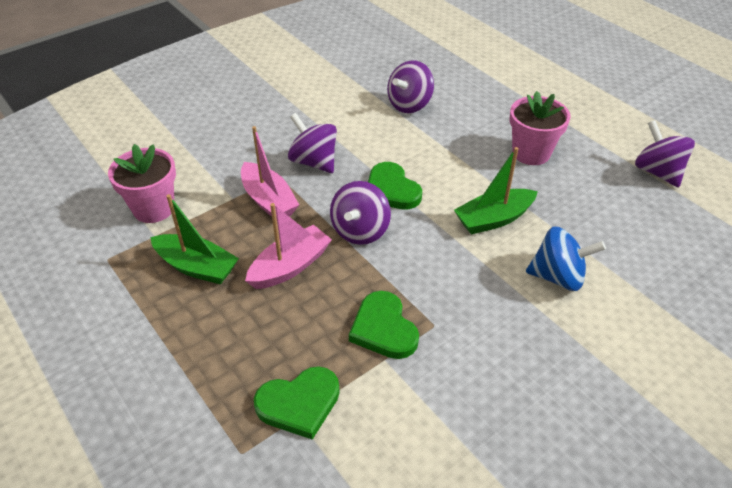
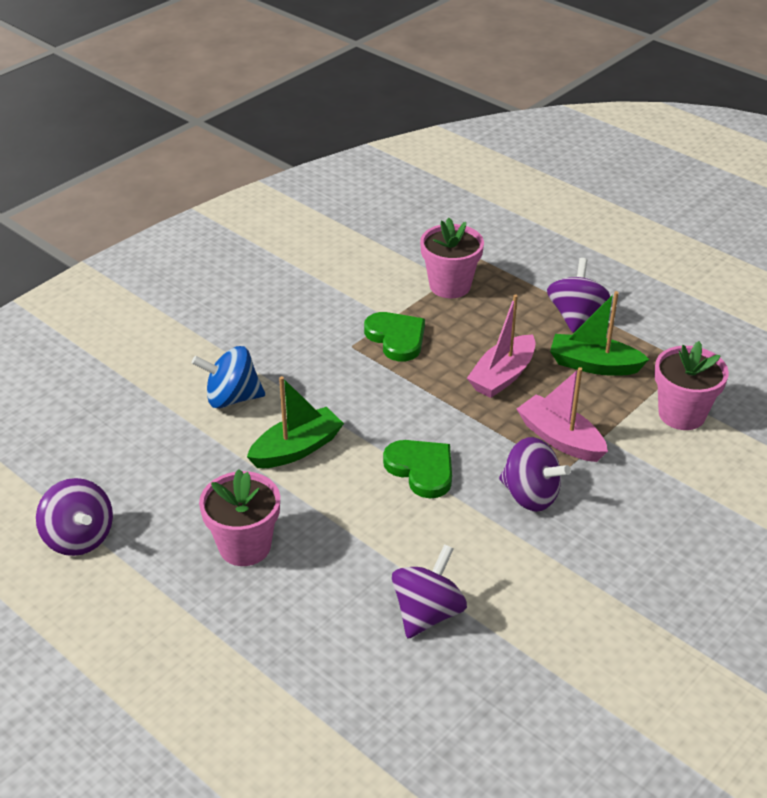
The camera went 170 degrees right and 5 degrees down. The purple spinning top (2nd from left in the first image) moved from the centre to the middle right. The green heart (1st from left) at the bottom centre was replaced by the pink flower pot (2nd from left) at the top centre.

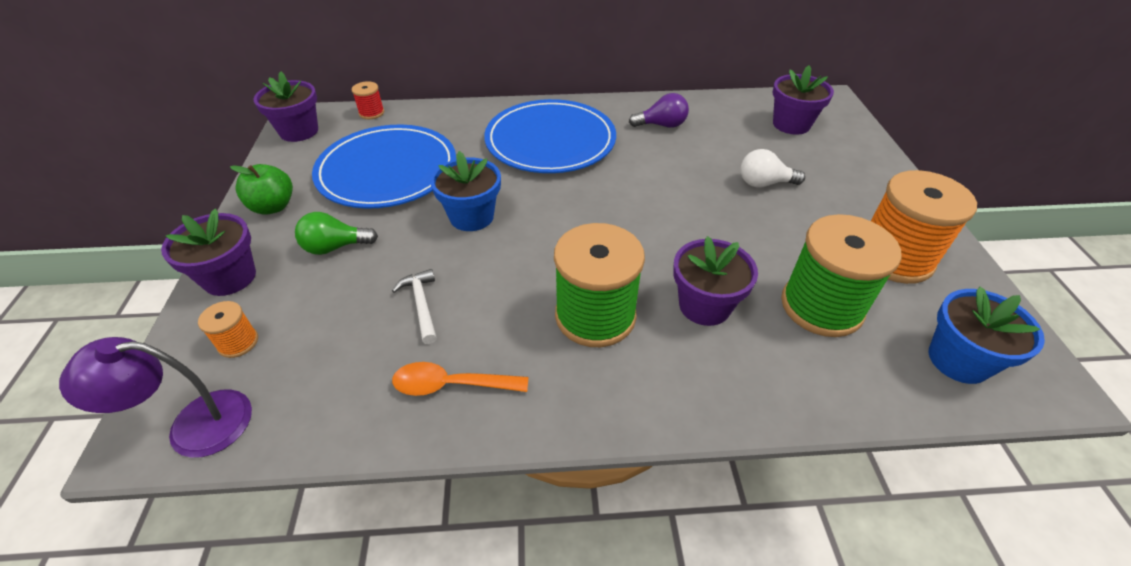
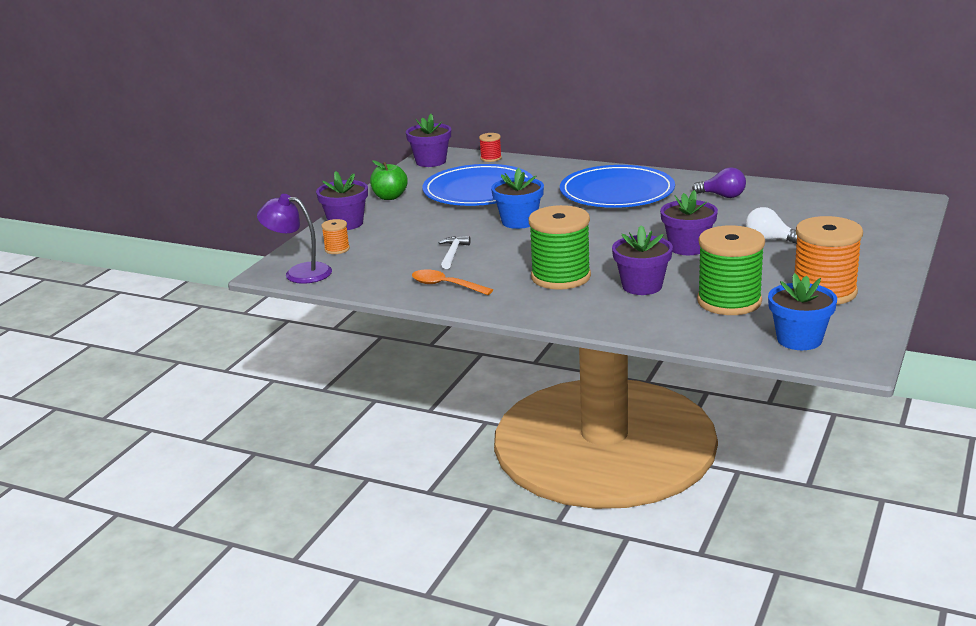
The camera went 30 degrees right and 20 degrees down. The green light bulb at the middle left disappeared. The purple flower pot (4th from left) moved from the top right to the middle right.

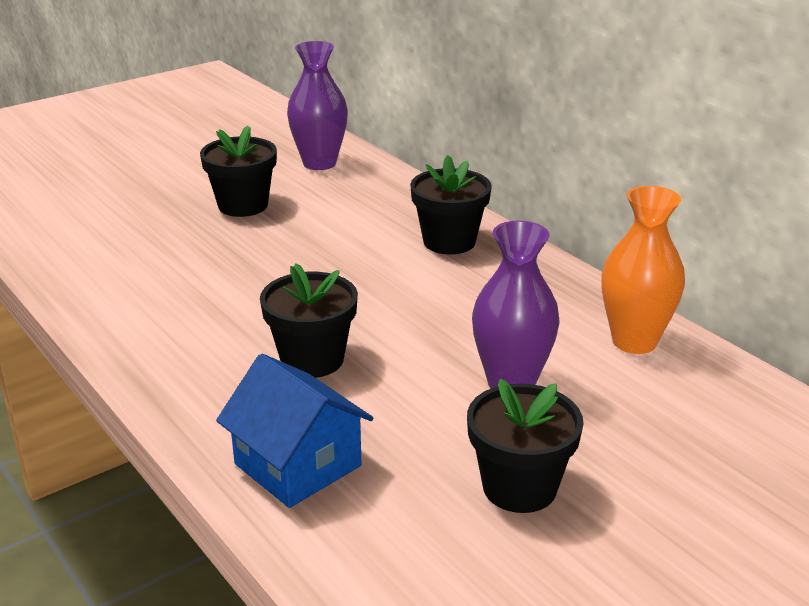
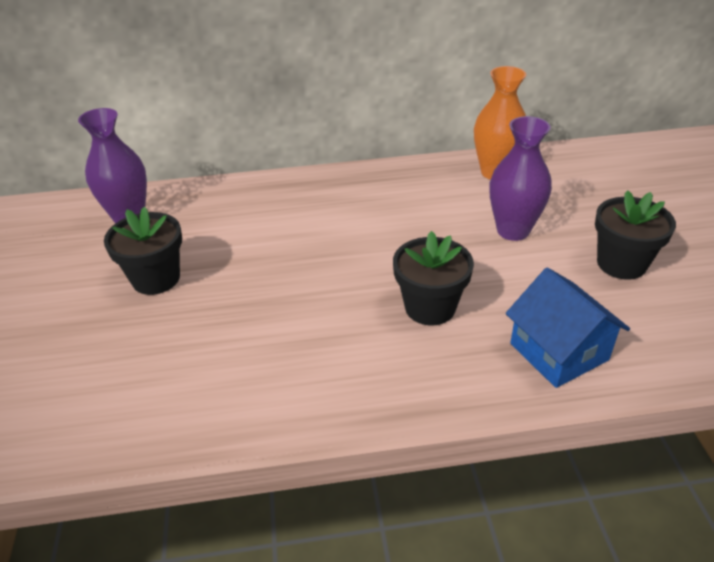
The camera went 60 degrees left and 10 degrees up. The black flower pot (3rd from left) at the centre disappeared. The blue house at the bottom centre turned 75 degrees clockwise.

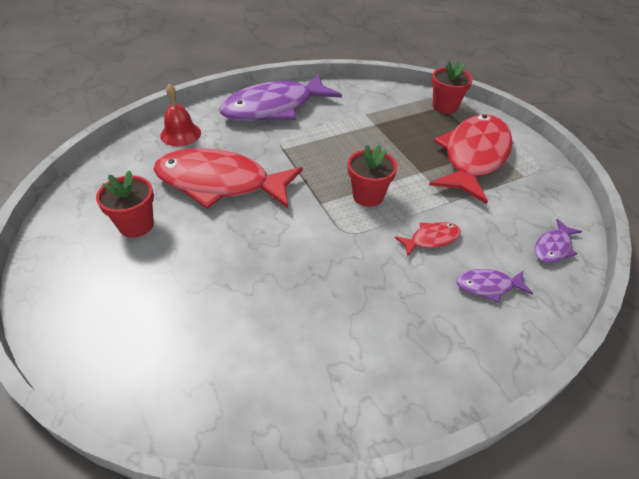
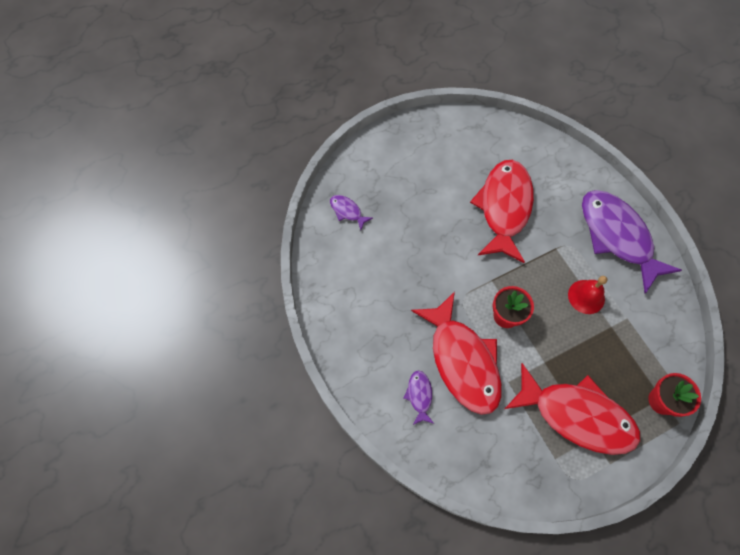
The camera went 90 degrees right and 20 degrees up. The red flower pot (1st from left) at the middle left disappeared. The red bell moved from the top left to the middle right. The purple fish (3rd from left in the first image) moved from the middle right to the centre. The red fish (2nd from left in the first image) at the middle right changed to 2.39 times the size.

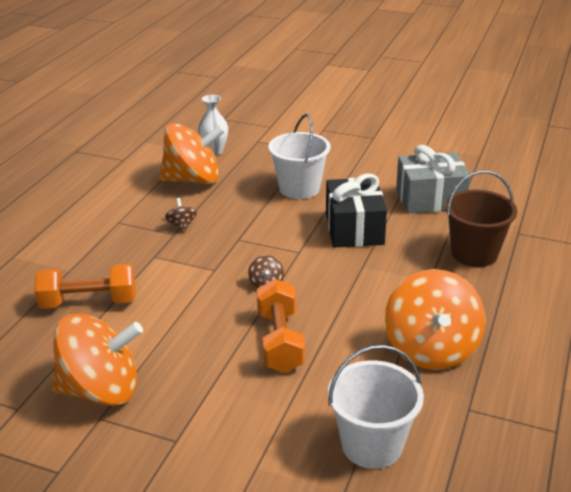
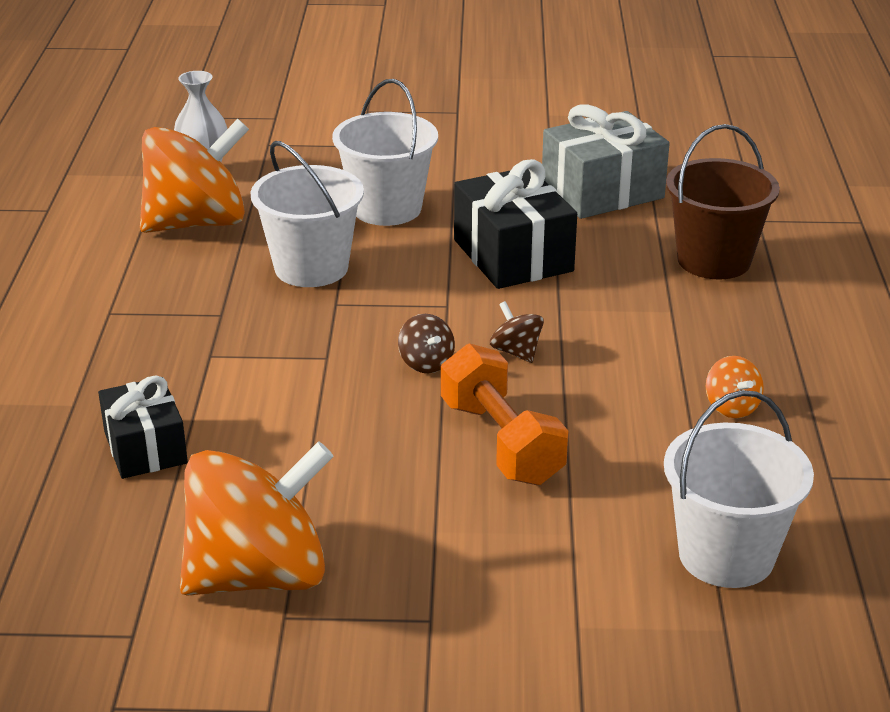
The camera went 20 degrees left and 0 degrees up. The white bucket (1st from left) at the top centre appeared. The brown spinning top (1st from left in the first image) moved from the middle left to the centre. The orange dumbbell (1st from left) at the middle left was replaced by the black gift (1st from left) at the middle left. The orange spinning top (3rd from left) at the middle right changed to 0.41 times the size.

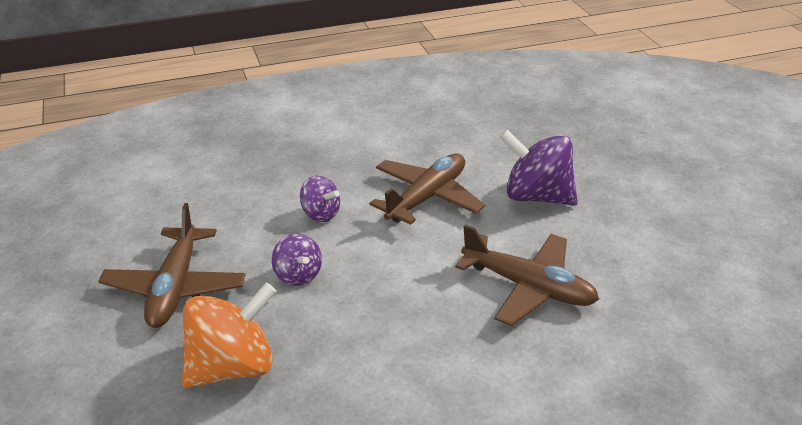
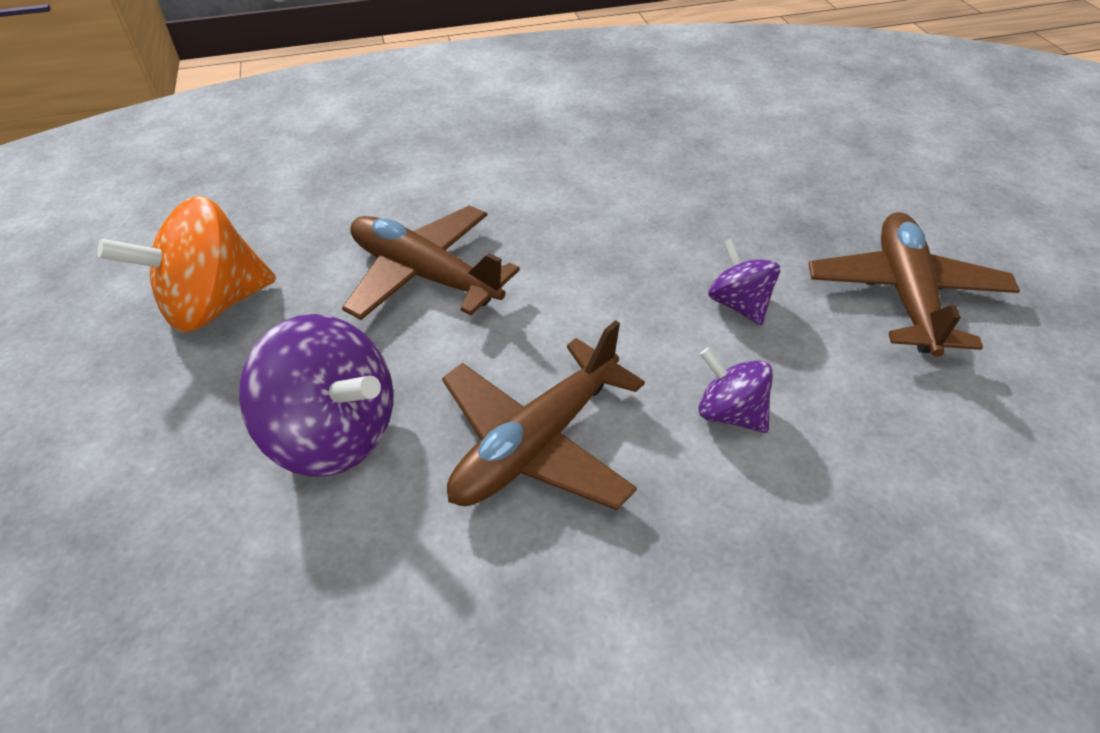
The camera went 175 degrees left and 10 degrees up. The orange spinning top moved from the bottom left to the middle left.

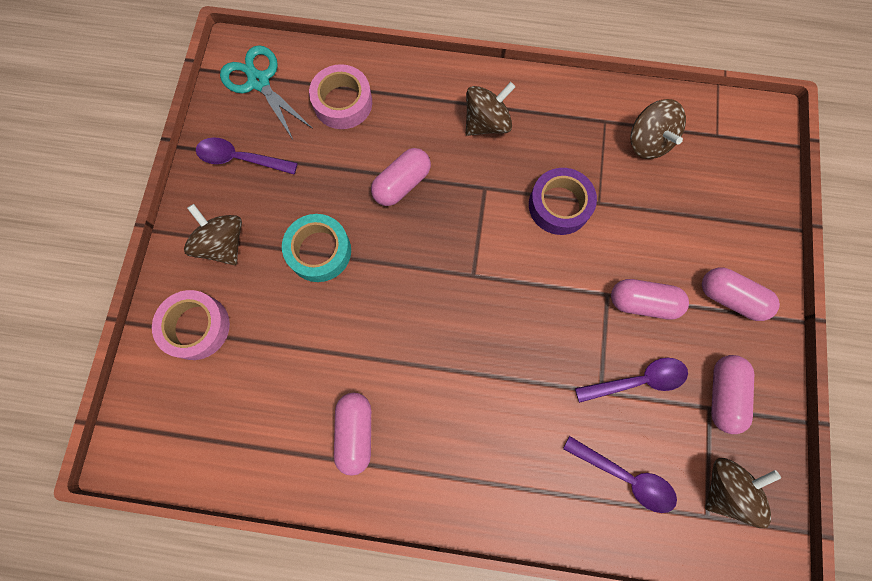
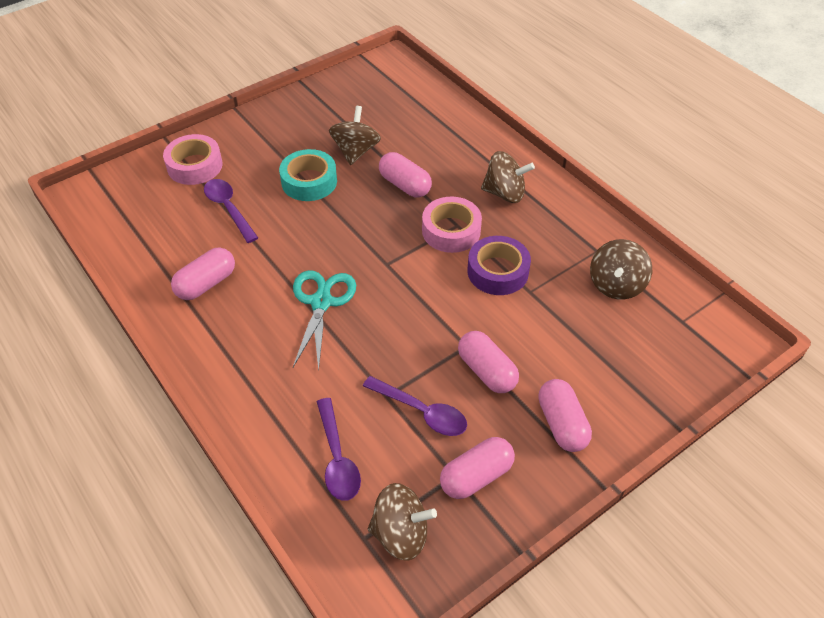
The camera went 45 degrees right and 25 degrees down. The brown spinning top (1st from left) moved from the middle left to the top centre. The purple spoon (1st from left) moved from the top left to the middle left. The turquoise scissors moved from the top left to the centre. The pink tape (2nd from left) moved from the top centre to the centre. The pink capsule (2nd from left) at the top centre turned 45 degrees clockwise.

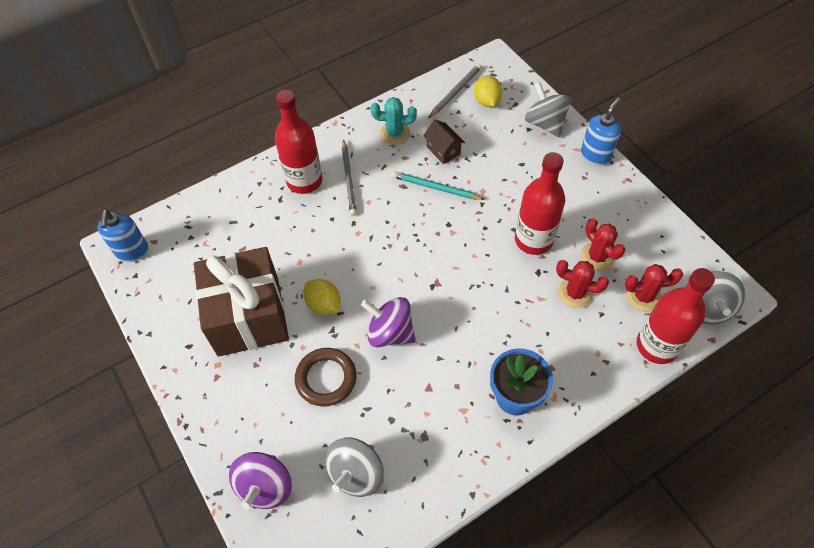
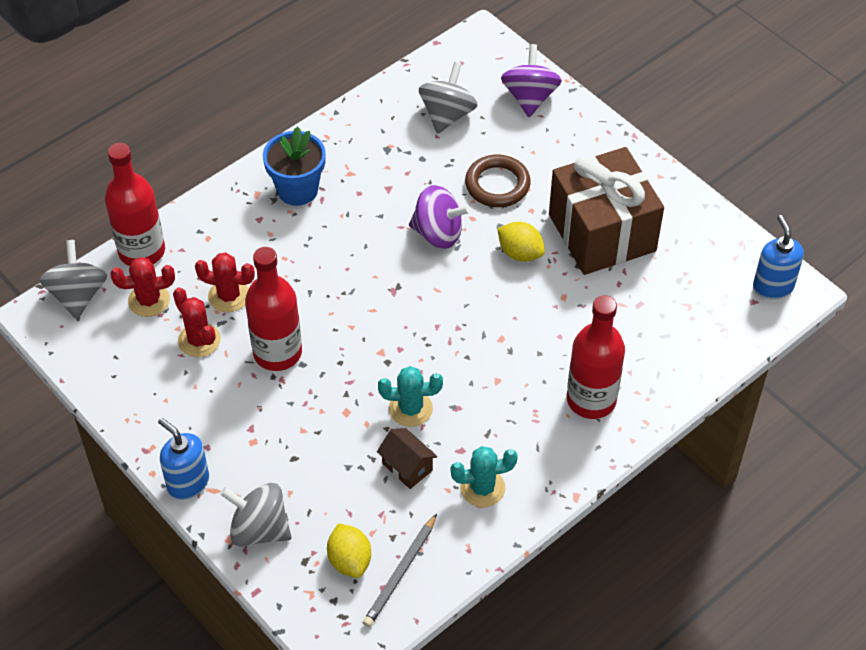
The camera went 170 degrees right and 5 degrees down. The grey pencil (1st from left) at the top centre disappeared. The turquoise pencil at the centre was replaced by the turquoise cactus (1st from left) at the centre. The grey spinning top (2nd from left) at the top right turned 150 degrees clockwise. The blue soap dispenser (2nd from left in the first image) at the top right turned 105 degrees clockwise.

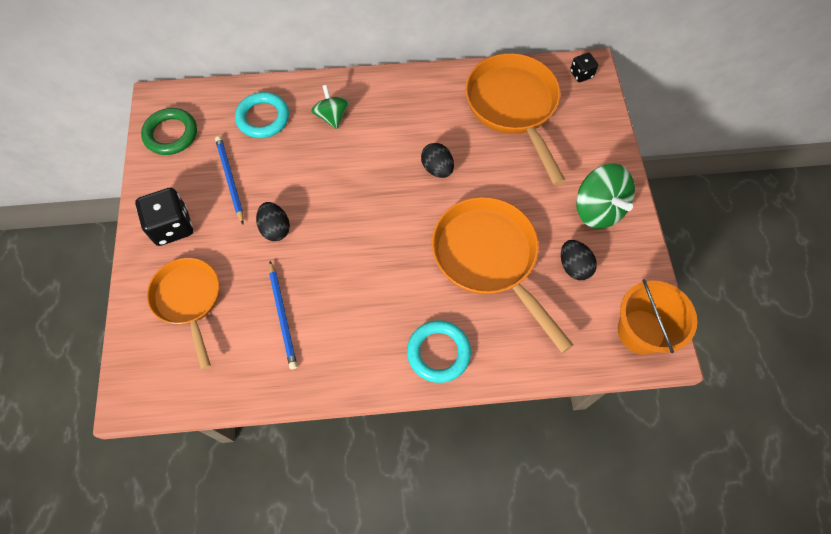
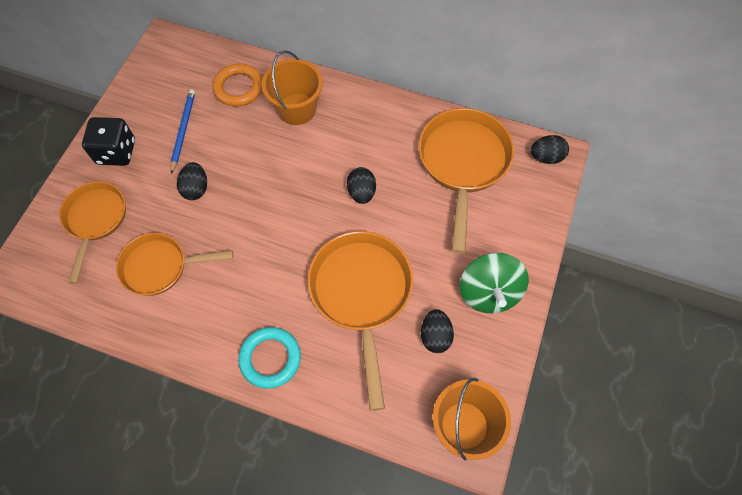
The camera went 25 degrees right and 0 degrees up. The green ring at the top left disappeared. The blue pencil (2nd from left) at the centre was replaced by the orange pan (2nd from left) at the middle left. The green spinning top (1st from left) at the top centre was replaced by the orange bucket (1st from left) at the top centre. The black dice (2nd from left) at the top right was replaced by the black egg (4th from left) at the top right. The turquoise ring (1st from left) at the top left became the orange ring at the top left.

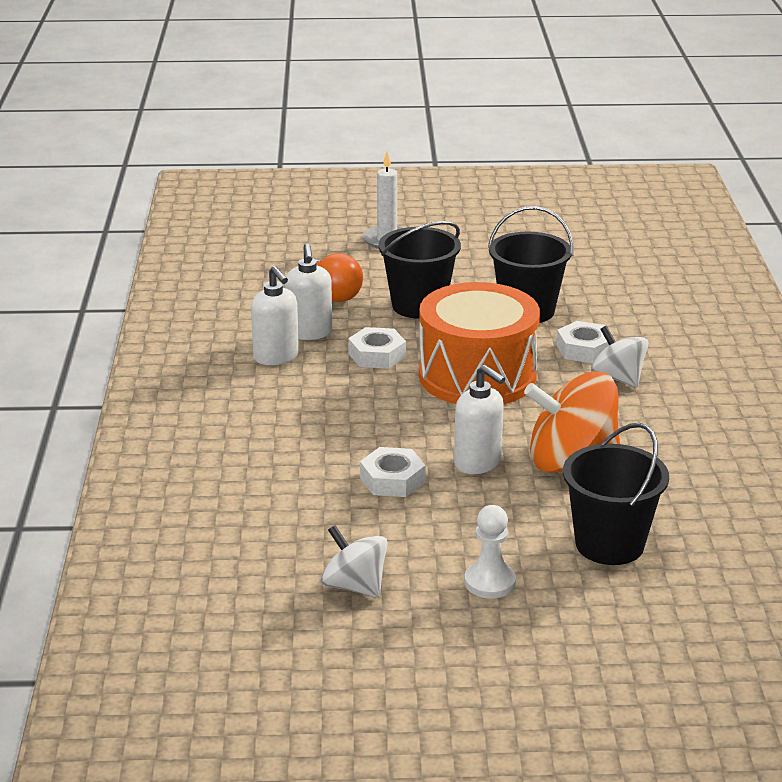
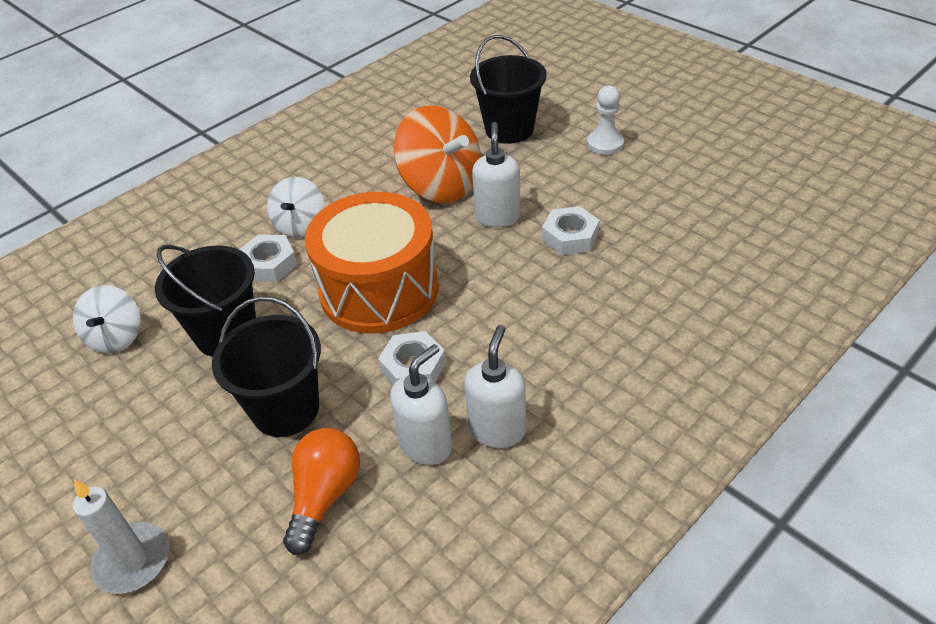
The camera went 130 degrees left and 15 degrees up. The white spinning top (1st from left) moved from the bottom centre to the middle left.

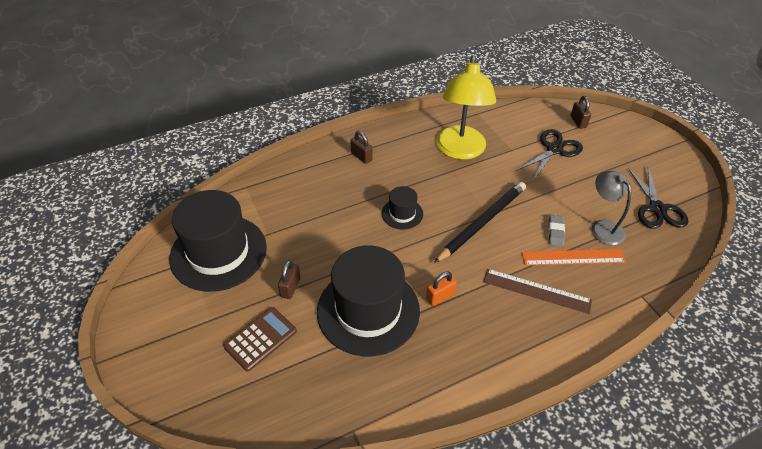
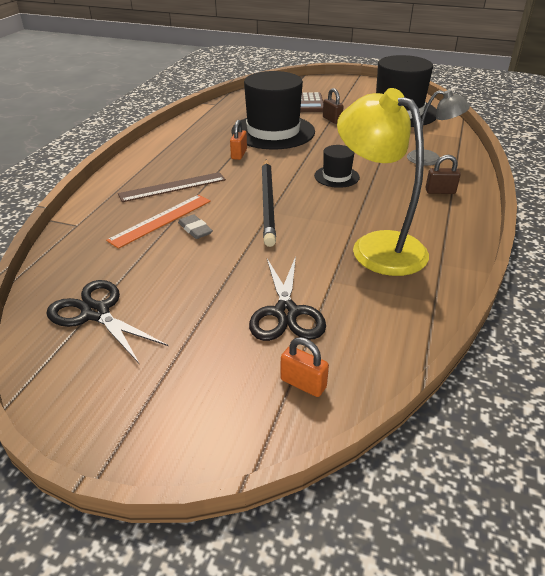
The camera went 135 degrees right and 10 degrees down. The grey lamp moved from the middle right to the top right. The brown padlock (3rd from left) at the top right became the orange padlock (2nd from left) at the centre.

